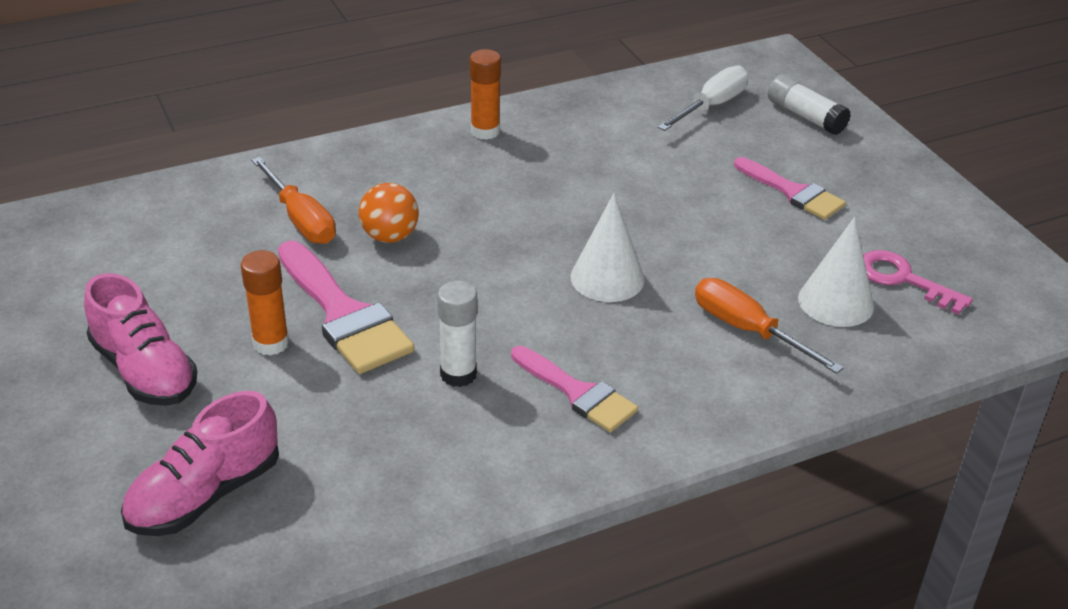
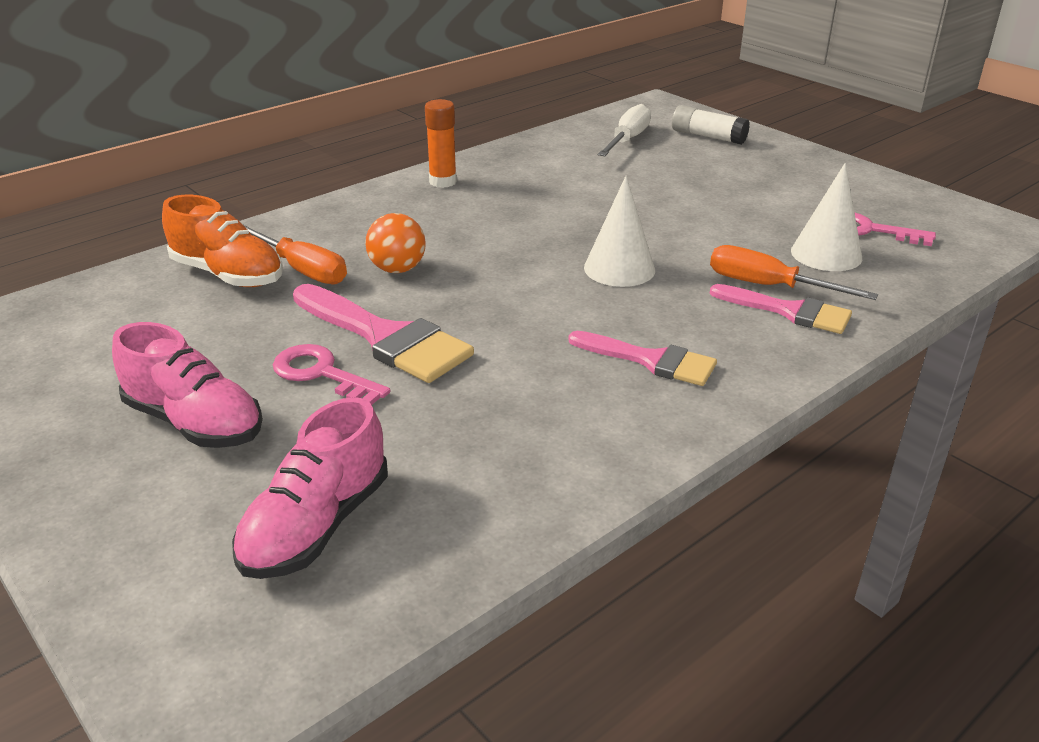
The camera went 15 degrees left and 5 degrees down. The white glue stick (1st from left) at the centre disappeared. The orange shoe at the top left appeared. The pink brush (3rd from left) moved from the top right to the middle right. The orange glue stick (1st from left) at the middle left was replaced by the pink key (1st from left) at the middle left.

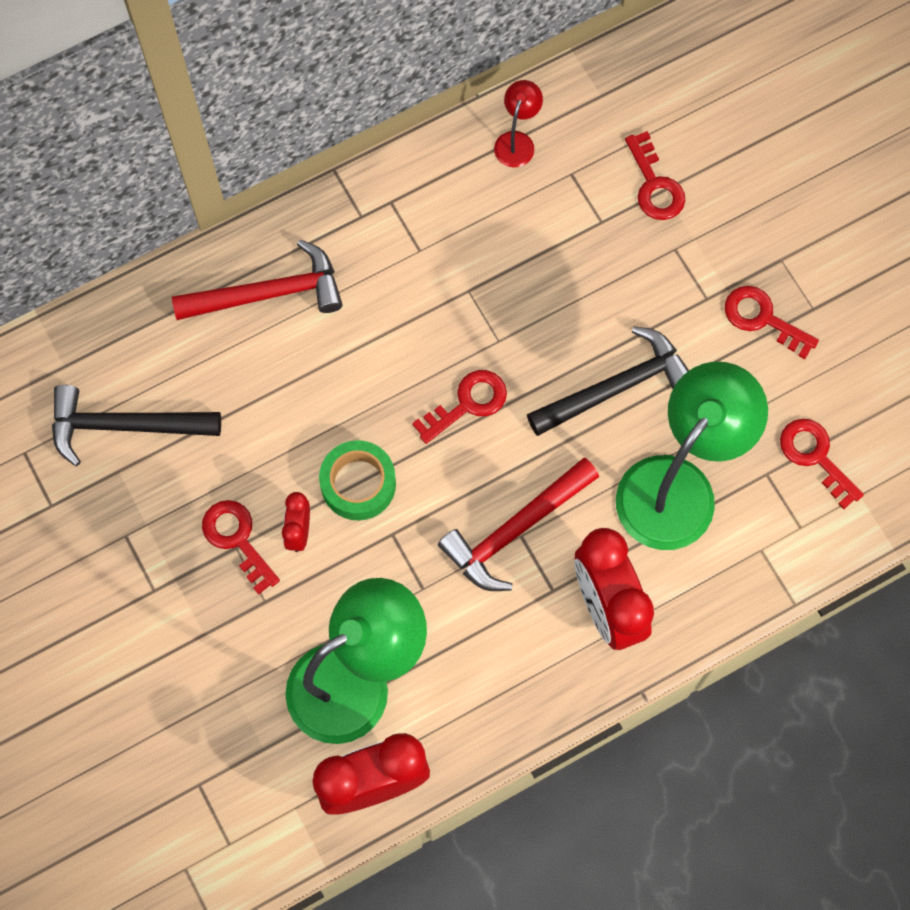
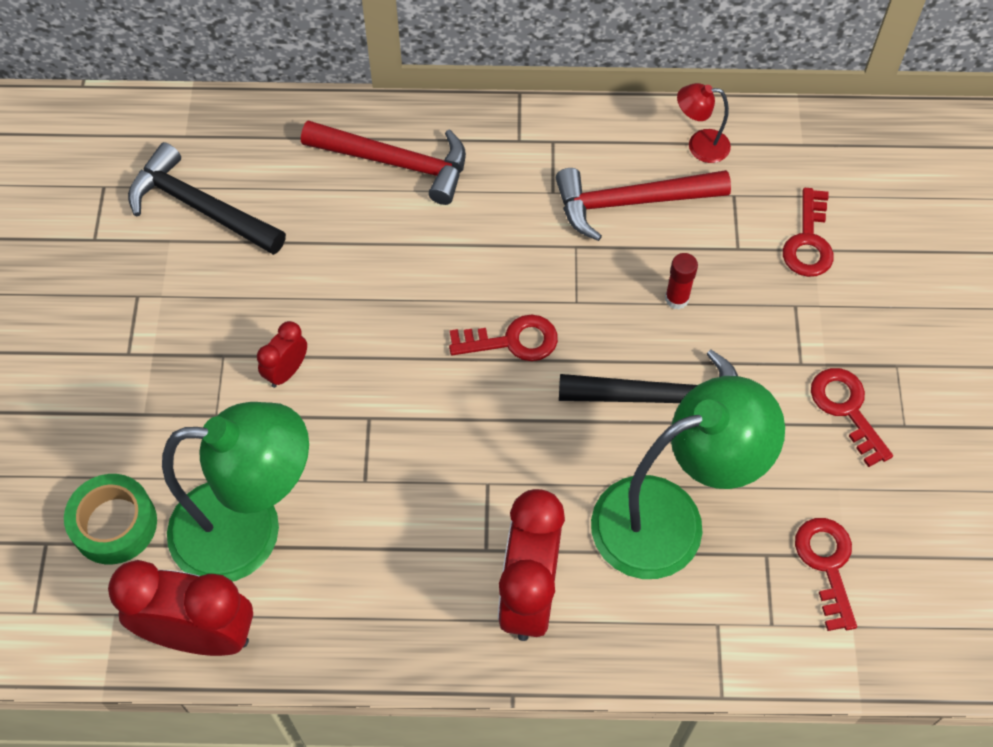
The camera went 30 degrees right and 10 degrees down. The red key (1st from left) at the middle left disappeared. The red glue stick at the middle right appeared. The green tape moved from the centre to the bottom left. The red hammer (2nd from left) moved from the centre to the top centre. The red lamp at the top centre turned 135 degrees counterclockwise.

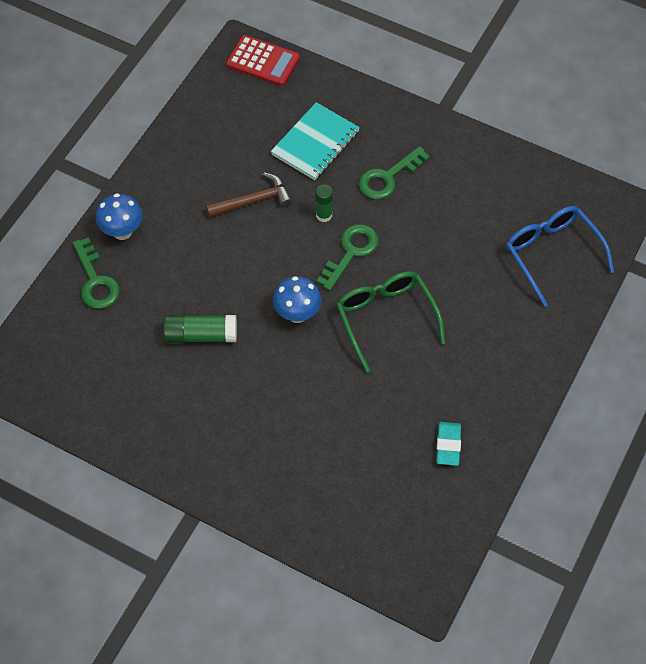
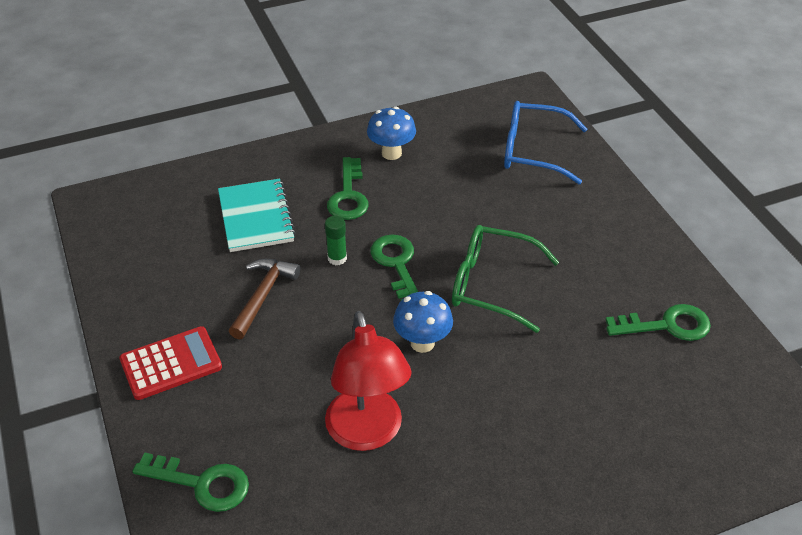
The camera went 50 degrees left and 15 degrees down. The blue mushroom (1st from left) moved from the top left to the top centre. The red calculator moved from the top centre to the bottom left. The green glue stick (1st from left) at the middle left was replaced by the red lamp at the bottom centre. The turquoise eraser at the bottom right was replaced by the green key (4th from left) at the middle right.

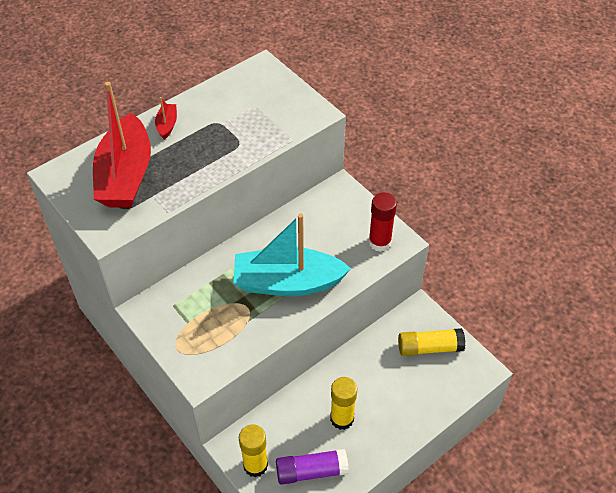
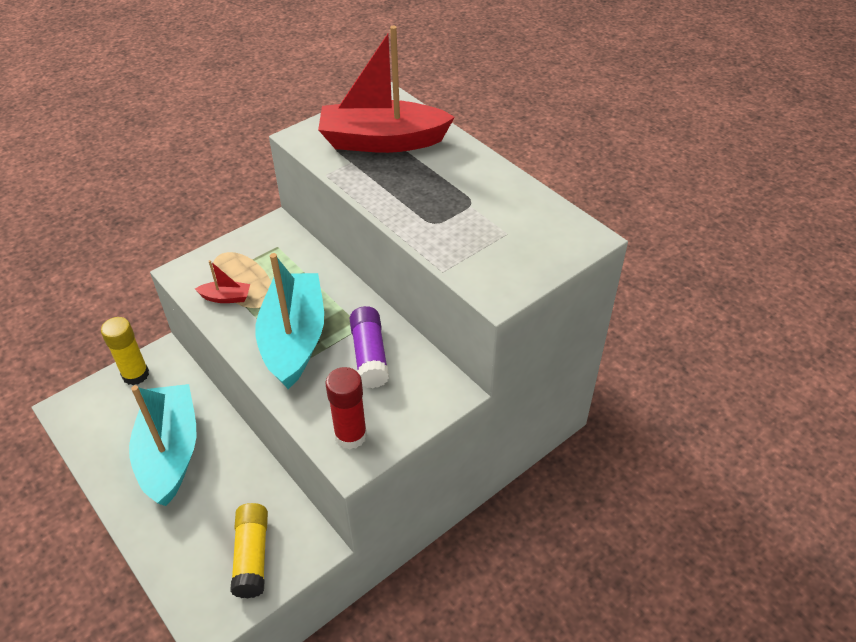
The camera went 90 degrees right and 5 degrees down. The red boat (2nd from left in the first image) moved from the top left to the middle left. The purple glue stick moved from the bottom centre to the centre. The yellow glue stick (2nd from left) at the bottom centre was replaced by the turquoise boat (1st from left) at the bottom left.

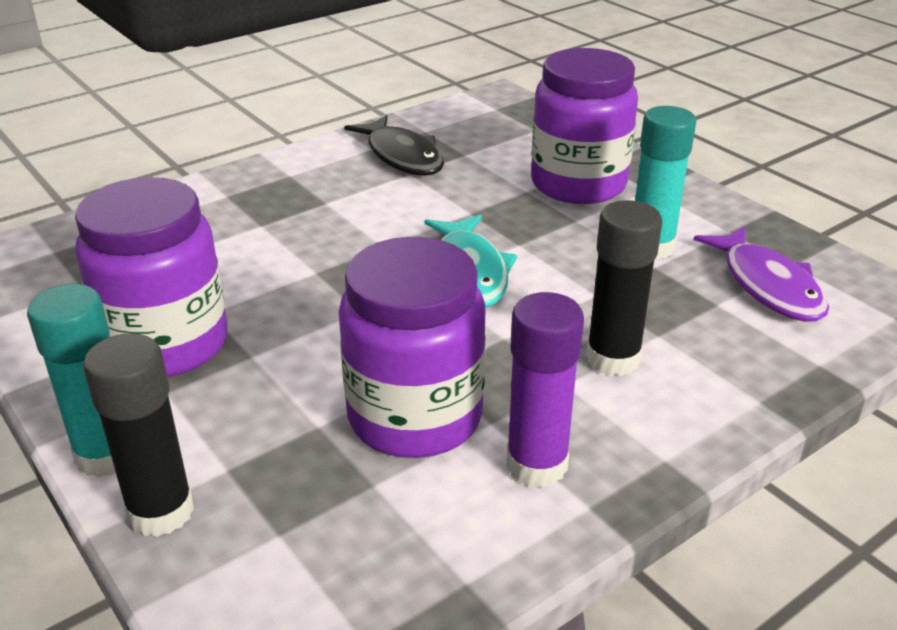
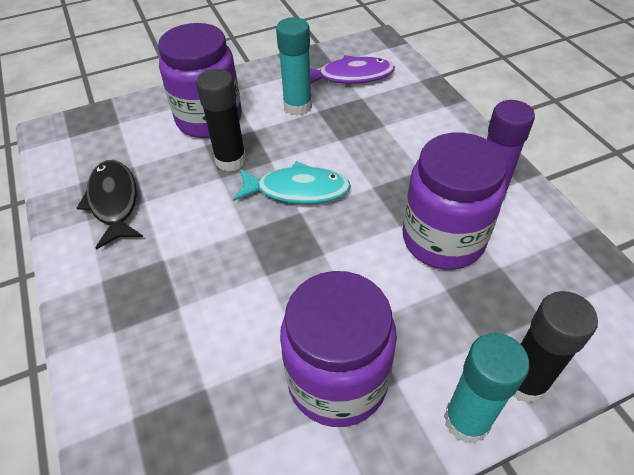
The camera went 75 degrees left and 15 degrees up. The black glue stick (2nd from left in the first image) moved from the middle right to the top centre. The black fish at the top centre turned 90 degrees counterclockwise.

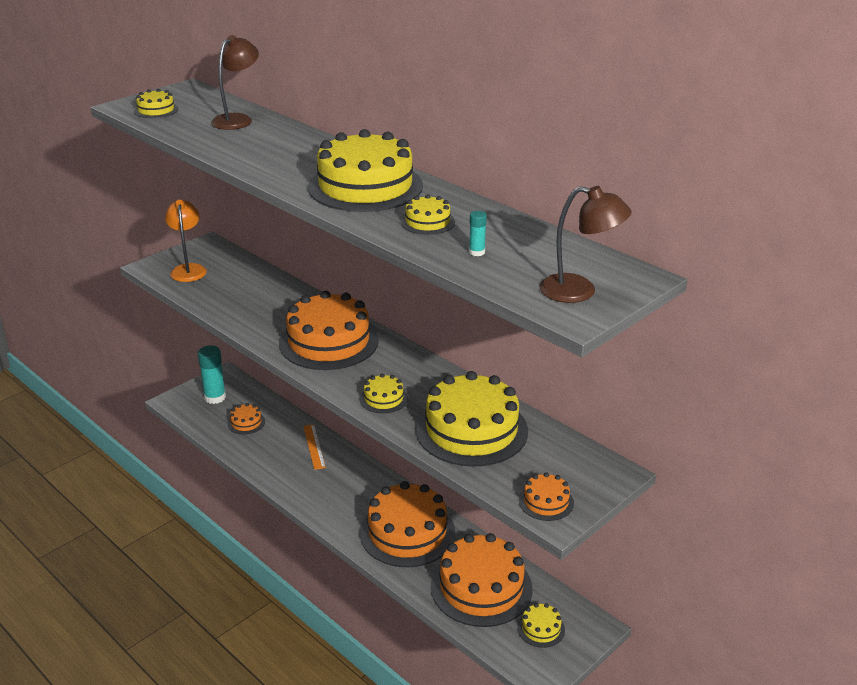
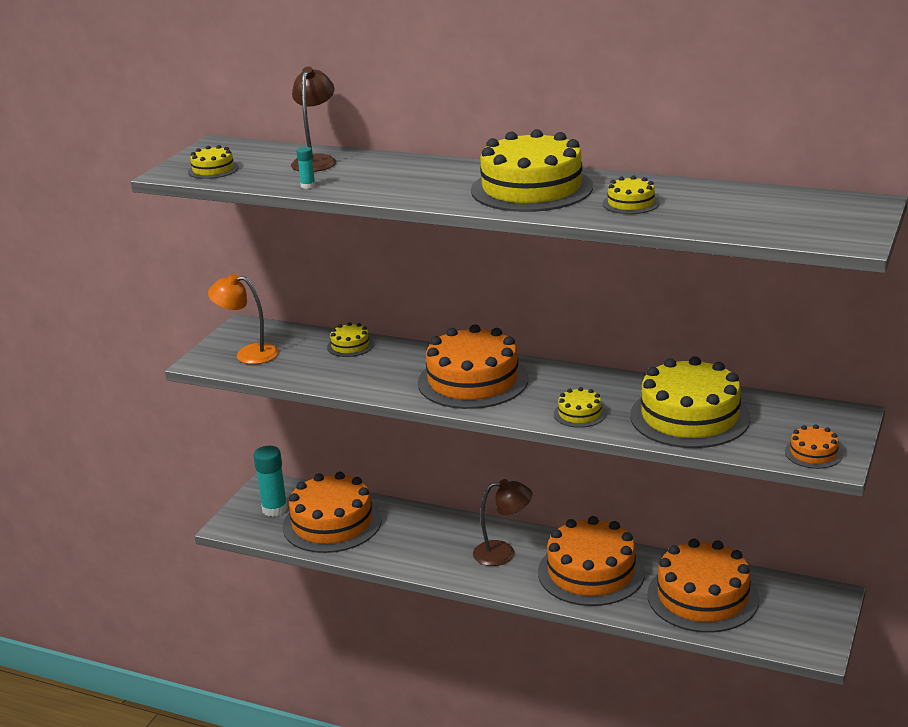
The camera went 20 degrees left and 5 degrees down. The orange ruler at the centre disappeared. The turquoise glue stick (2nd from left) moved from the centre to the top centre. The yellow cake (6th from left in the first image) moved from the bottom centre to the centre. The brown lamp (2nd from left) moved from the middle right to the bottom centre. The orange lamp at the middle left turned 45 degrees counterclockwise. The orange cake (1st from left) at the middle left changed to 2.24 times the size.

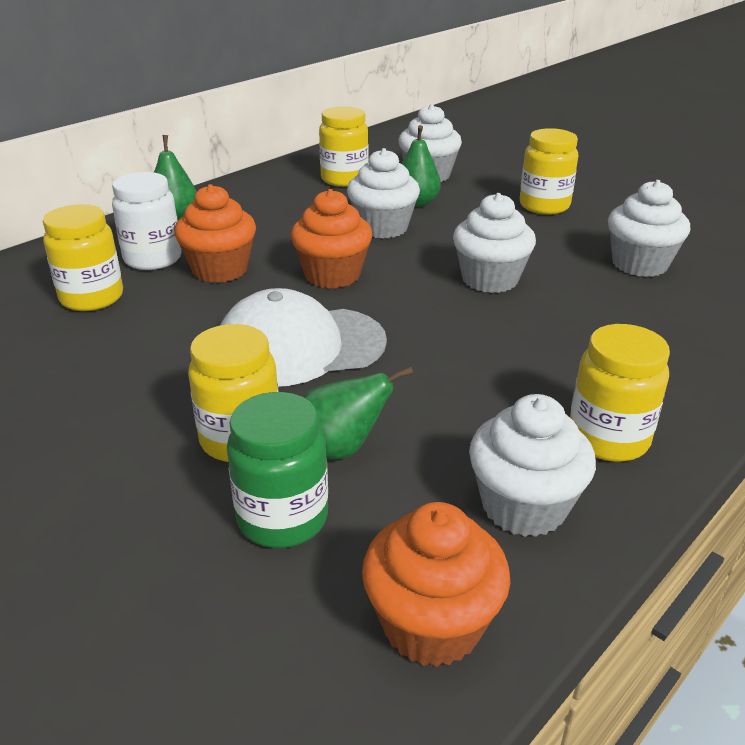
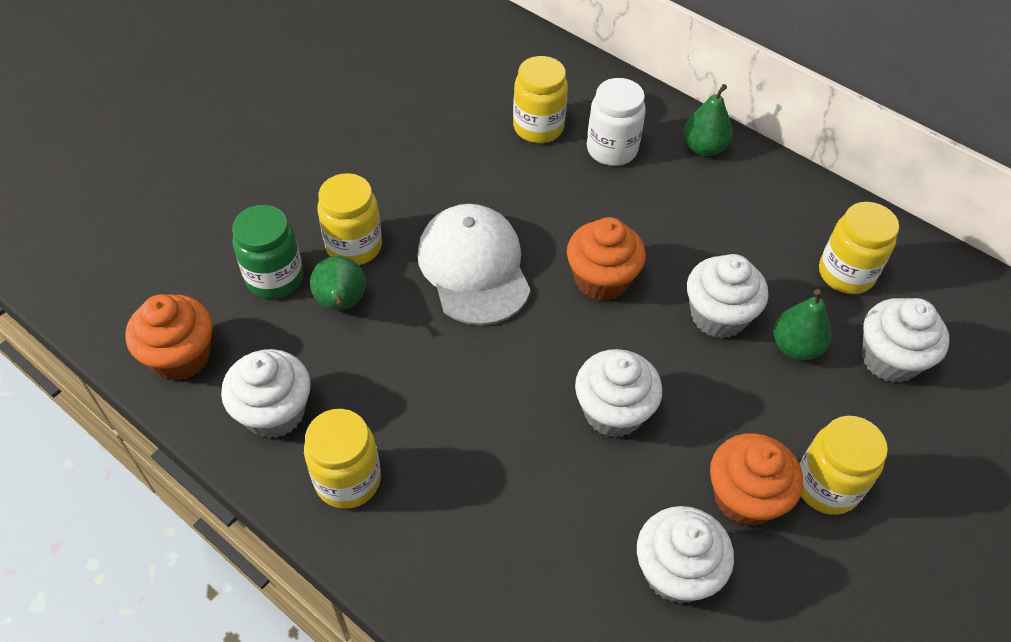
The camera went 85 degrees right and 20 degrees up. The orange cupcake (1st from left in the first image) moved from the top left to the bottom right.

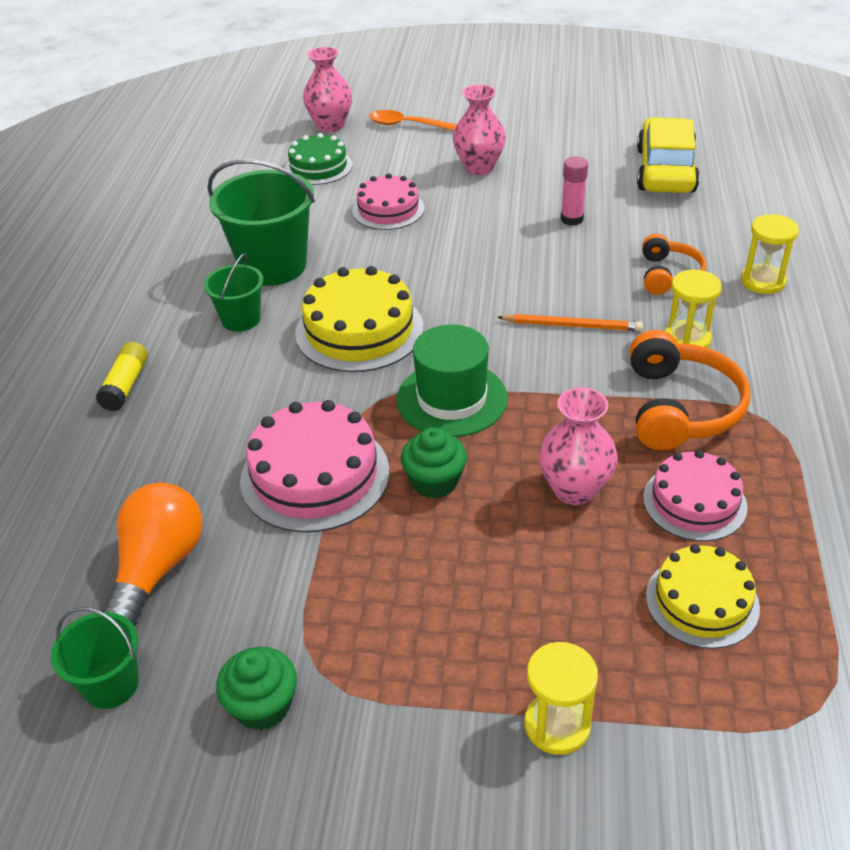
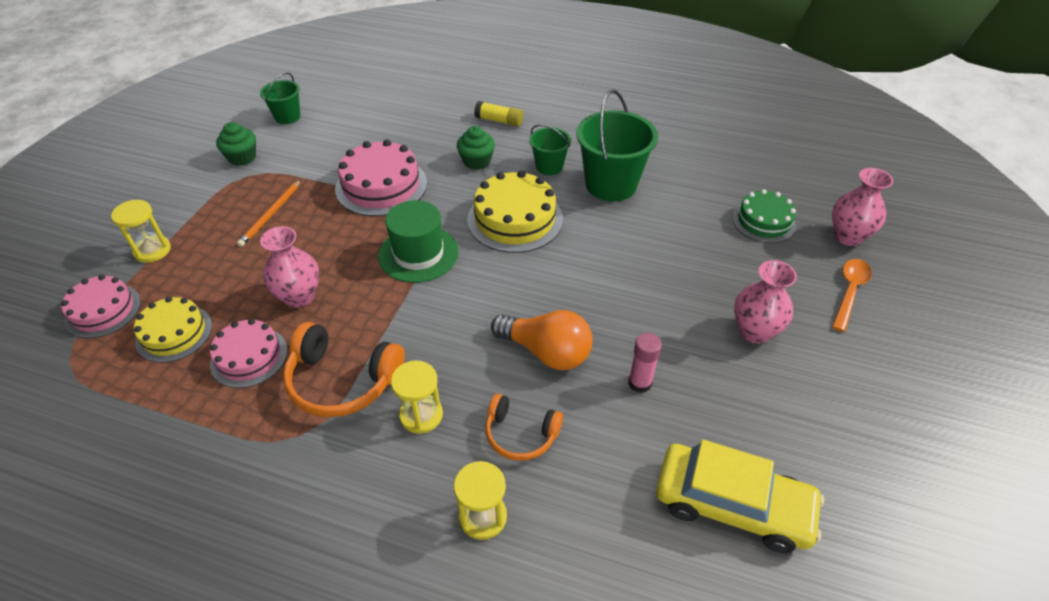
The camera went 100 degrees right and 5 degrees up. The orange light bulb moved from the middle left to the centre. The pink cake (2nd from left in the first image) moved from the top centre to the middle left. The green cupcake (2nd from left) moved from the centre to the top centre. The orange pencil moved from the middle right to the middle left.

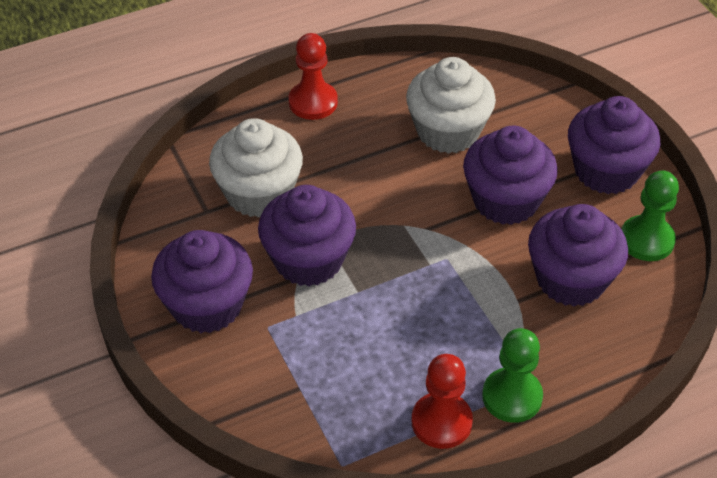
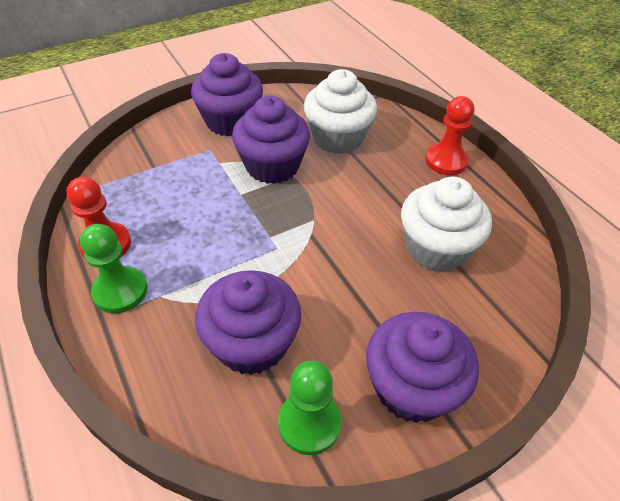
The camera went 85 degrees right and 0 degrees up. The purple cupcake (3rd from left) at the middle right disappeared.

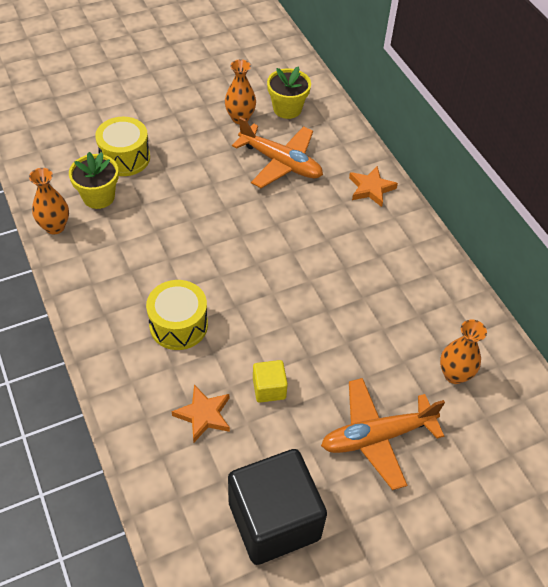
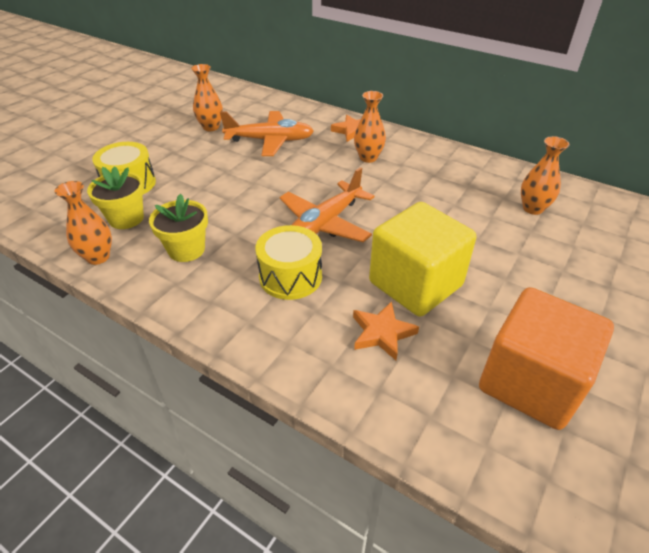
The camera went 30 degrees left and 10 degrees down. The orange vase (3rd from left) at the top centre appeared. The yellow flower pot (2nd from left) moved from the top centre to the middle left. The orange plane (2nd from left) moved from the bottom right to the centre. The black cube at the bottom centre became the orange cube at the middle right. The yellow cube at the centre changed to 2.23 times the size.

